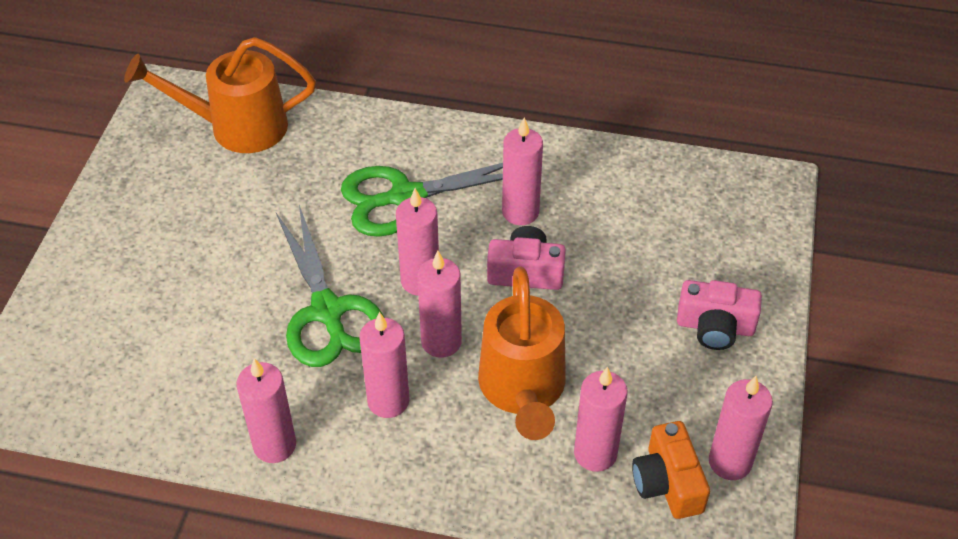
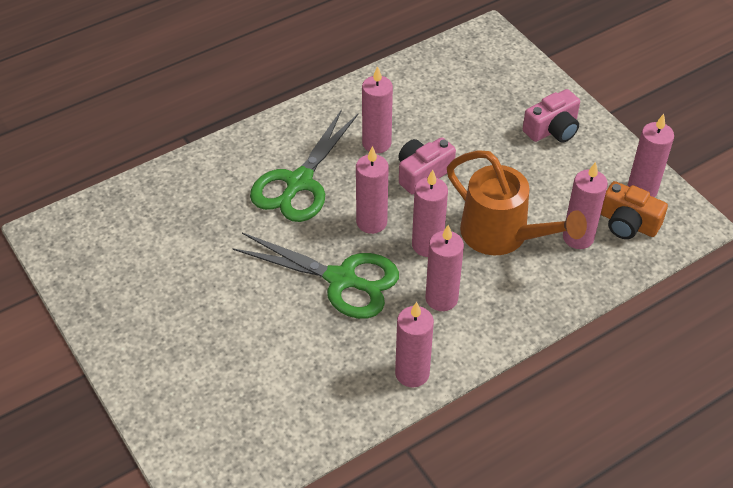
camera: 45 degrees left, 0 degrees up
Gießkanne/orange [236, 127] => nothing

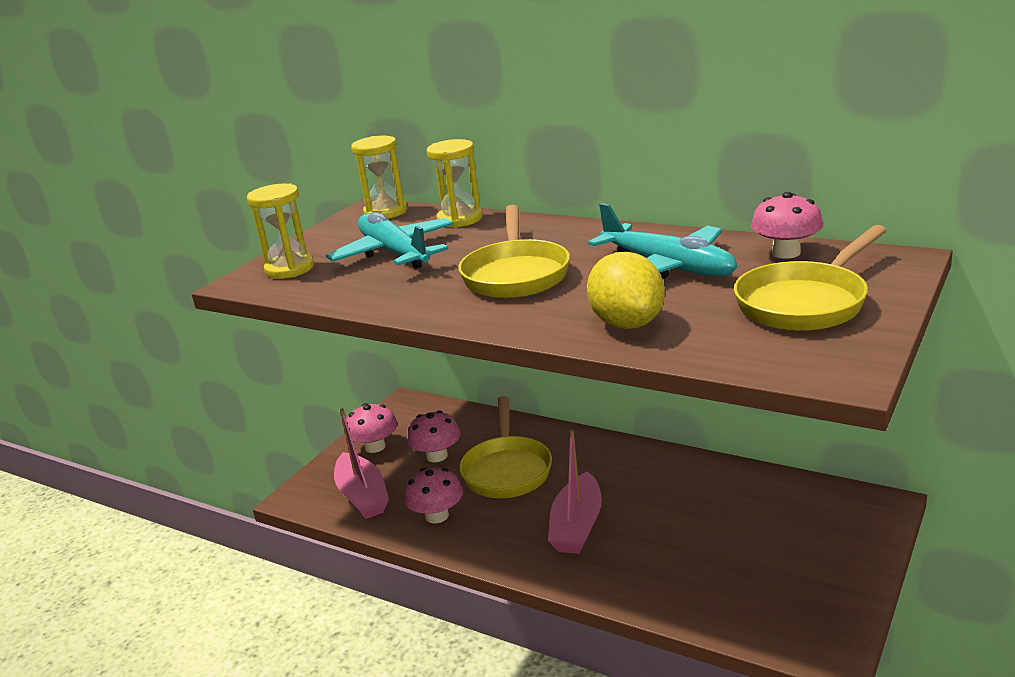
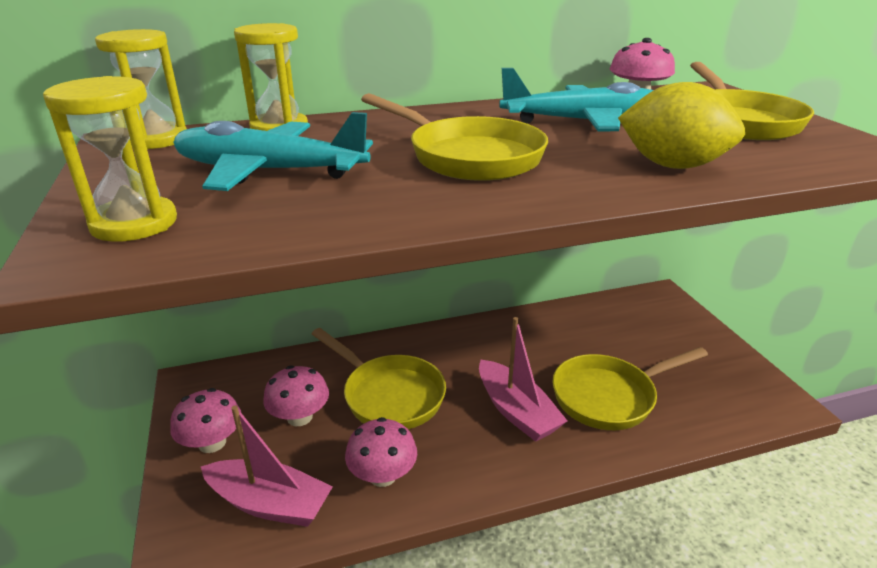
camera: 50 degrees left, 5 degrees up
nothing => Pfanne/gelb [609, 397]

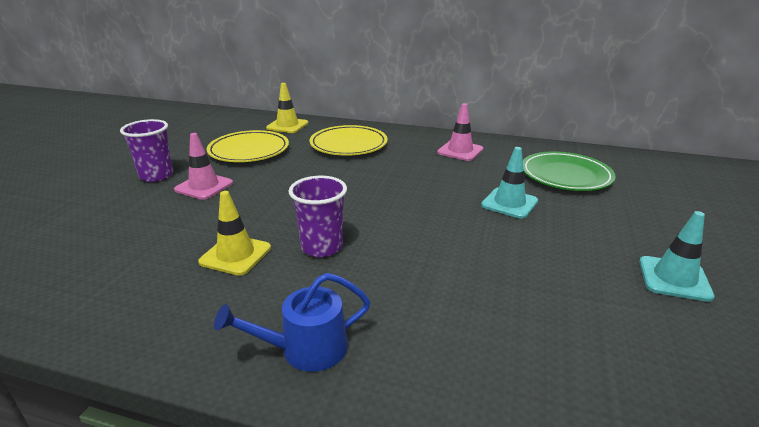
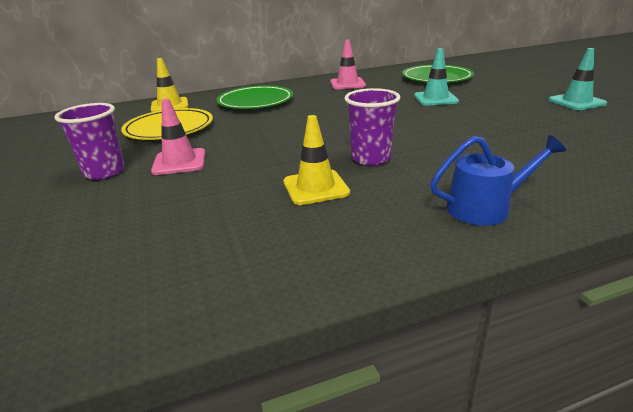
camera: 35 degrees left, 0 degrees up
Teller/gelb [348, 145] => Teller/grün [255, 102]
Gießkanne/blau [306, 349] => Gießkanne/blau [485, 208], 135 degrees counterclockwise

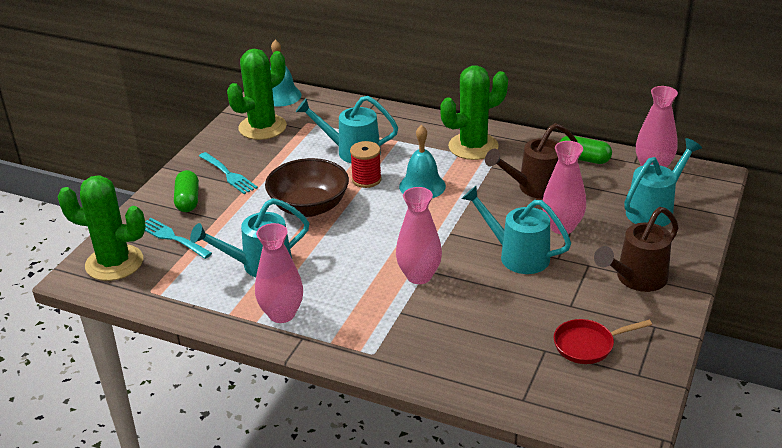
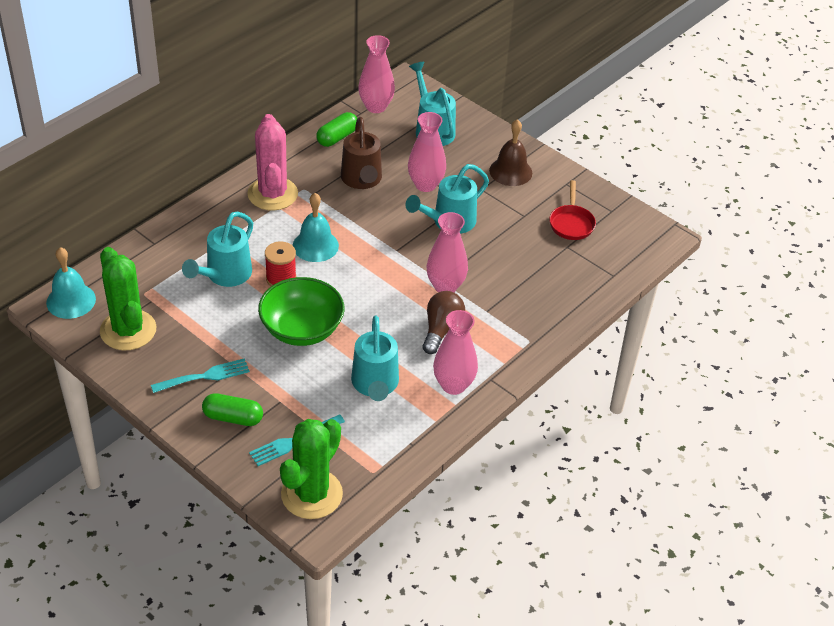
camera: 75 degrees left, 10 degrees up
nothing => Glühbirne/braun [441, 329]
Gießkanne/braun [636, 279] => Glocke/braun [510, 171]
Schüssel/braun [309, 207] => Schüssel/grün [302, 329]
Kaktus/grün [473, 146] => Kaktus/rosa [272, 194]

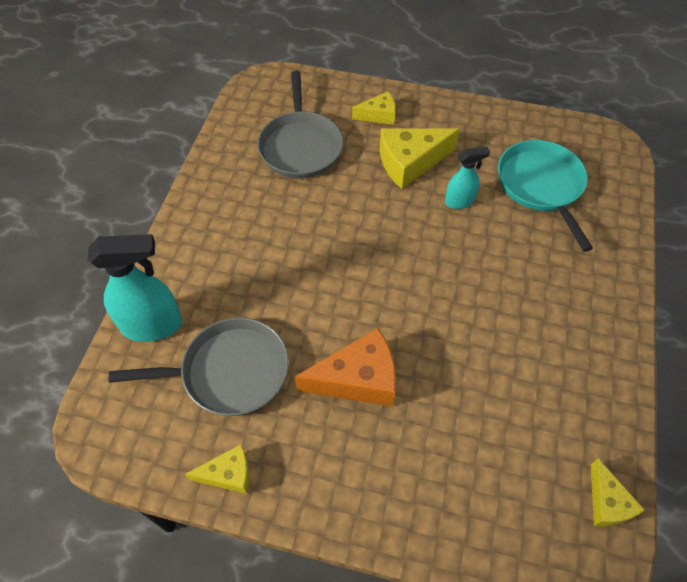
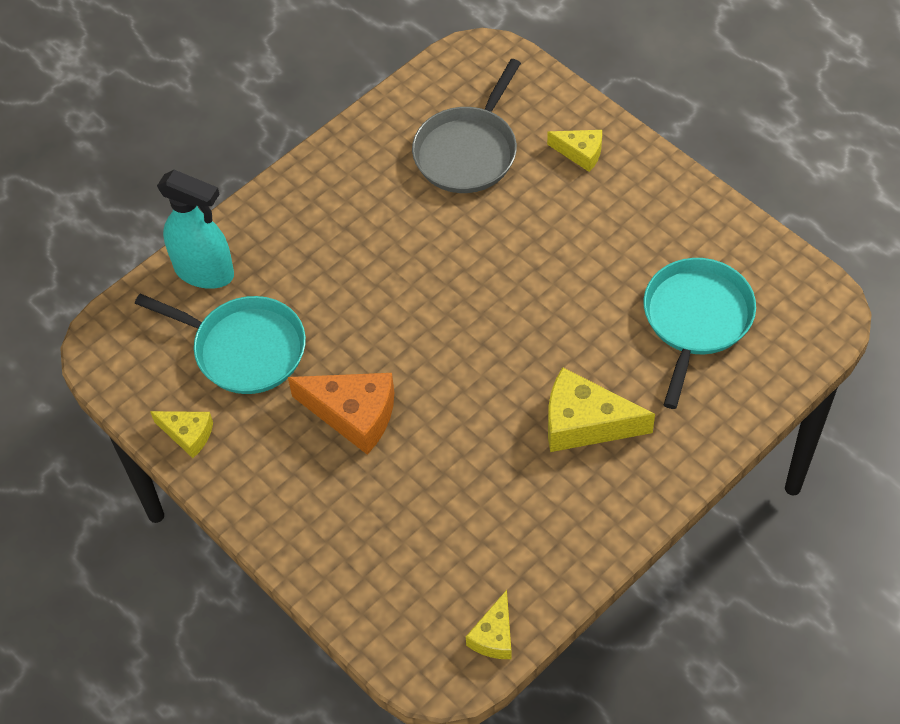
camera: 35 degrees right, 0 degrees up
Sprühflasche/türkis [459, 201] => nothing
Käse/gelb [410, 163] => Käse/gelb [585, 423], shifted
Pfanne/grau [229, 372] => Pfanne/türkis [245, 349]

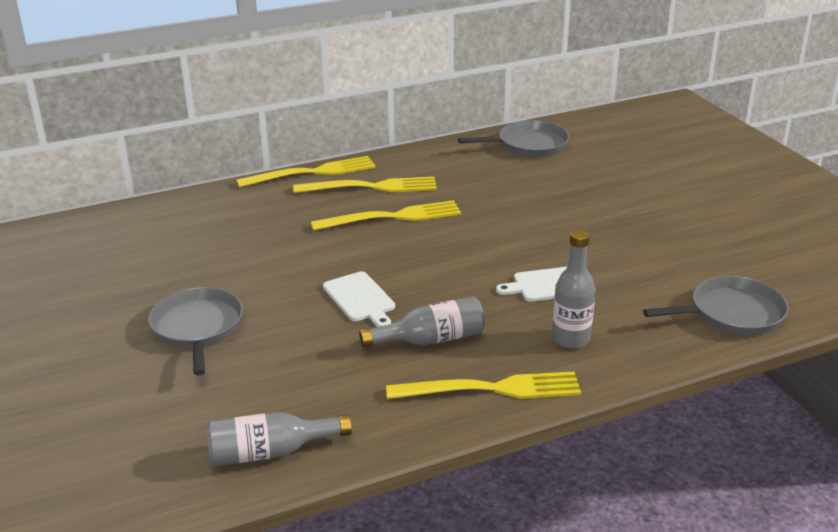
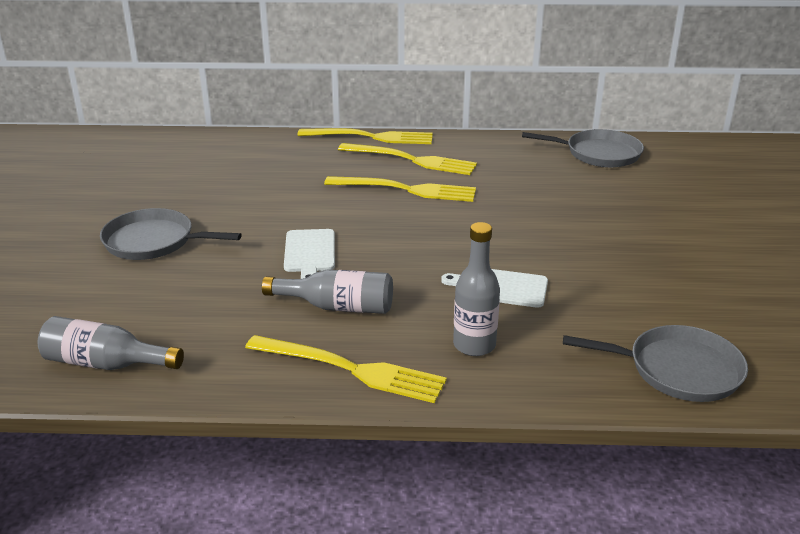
camera: 25 degrees right, 0 degrees up
Pfanne/grau [197, 328] => Pfanne/grau [154, 241], 90 degrees counterclockwise

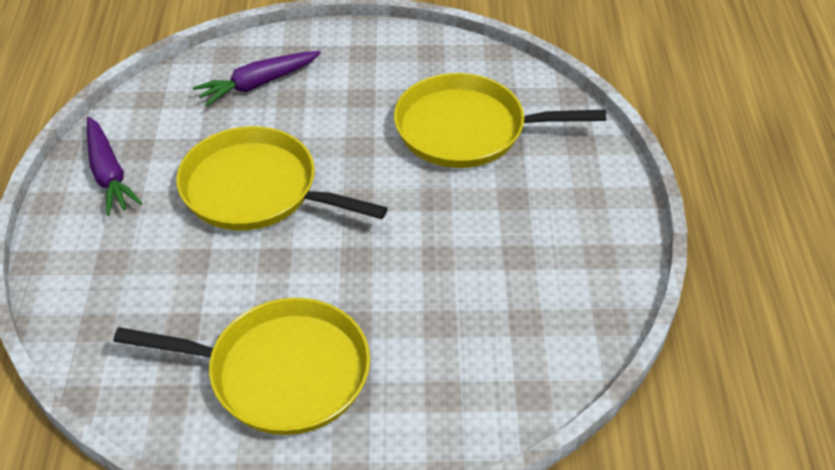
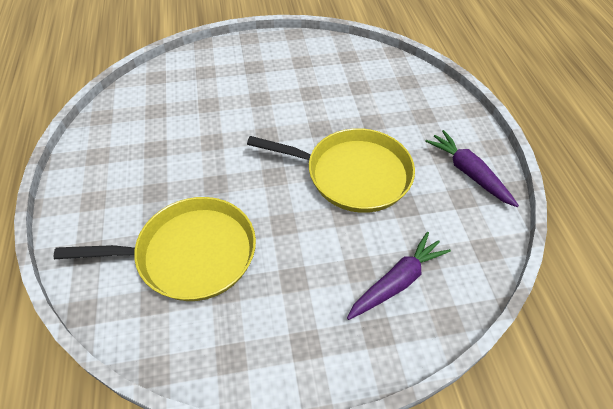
camera: 170 degrees right, 5 degrees up
Pfanne/gelb [281, 372] => nothing

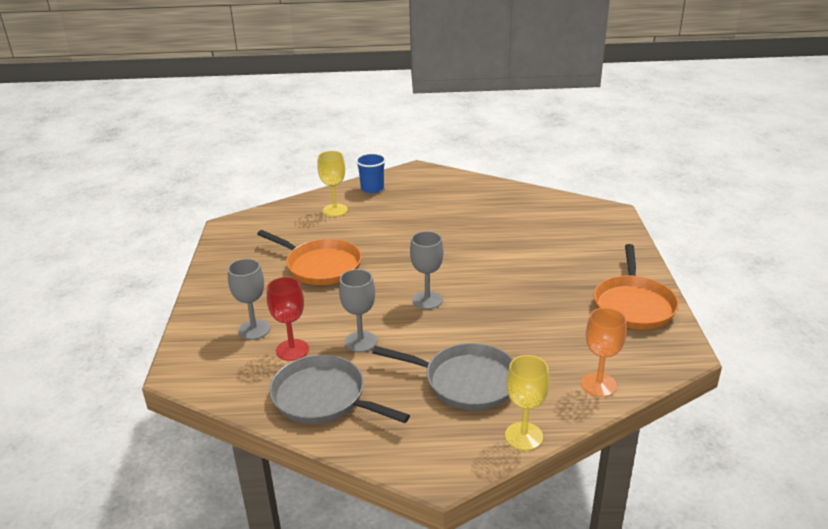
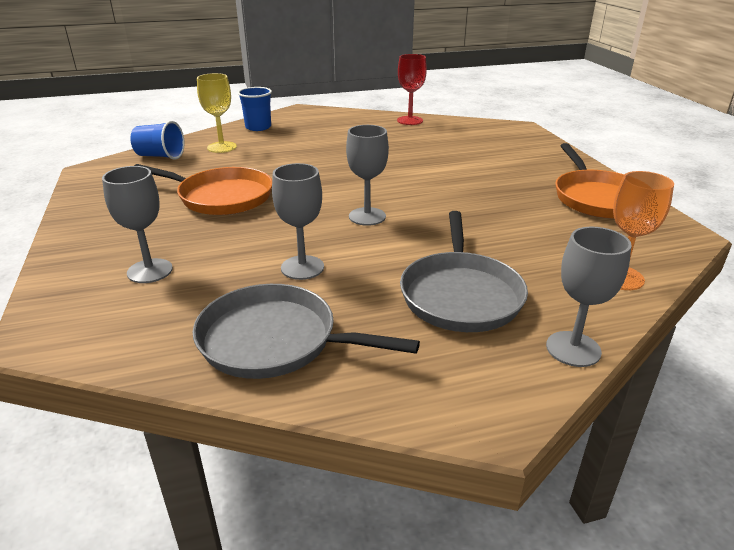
camera: 15 degrees left, 0 degrees up
nothing => Becher/blau [160, 156]
Kelch/rot [292, 350] => Kelch/rot [410, 120], shifted
Kelch/gelb [523, 436] => Kelch/grau [573, 349]
Pfanne/grau [466, 381] => Pfanne/grau [461, 295], 90 degrees clockwise

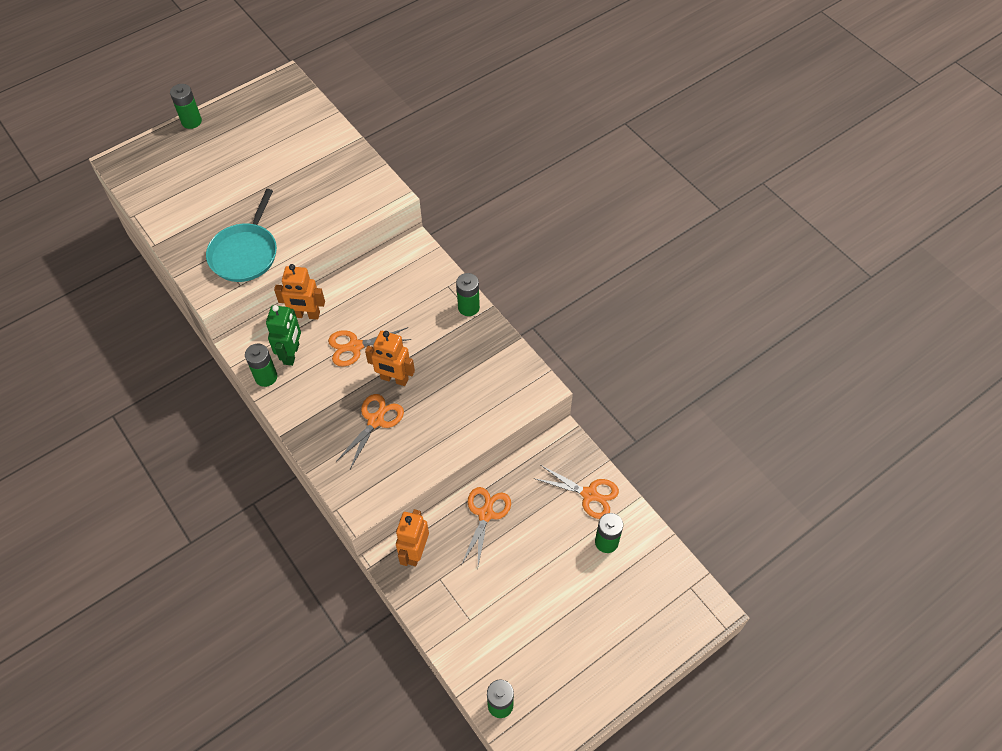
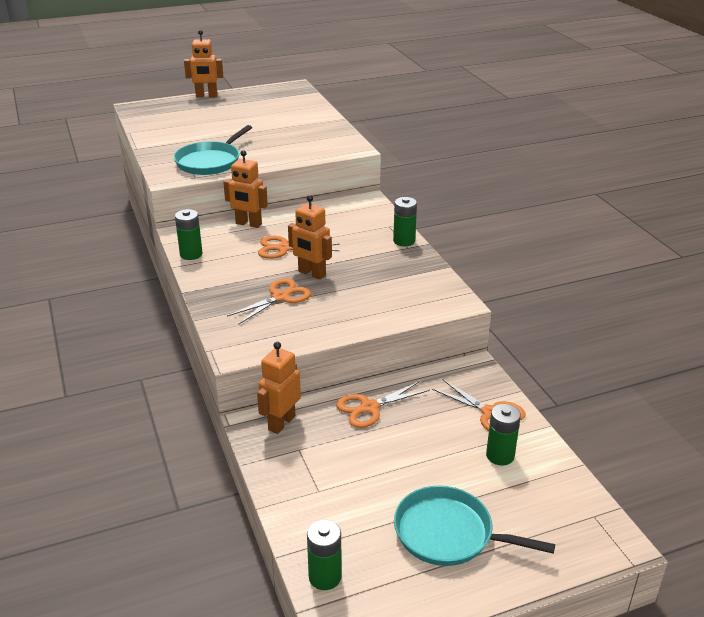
camera: 15 degrees right, 25 degrees down
Roboter/grün [292, 354] => nothing
nothing => Pfanne/türkis [448, 533]
Batterie/grün [191, 121] => Roboter/orange [206, 96]
Schere/orange [485, 514] => Schere/orange [369, 407], 150 degrees counterclockwise

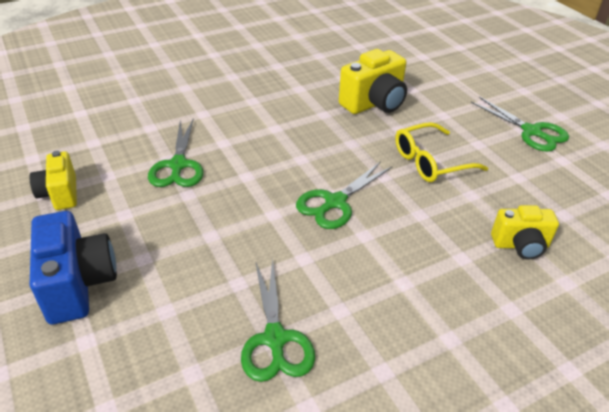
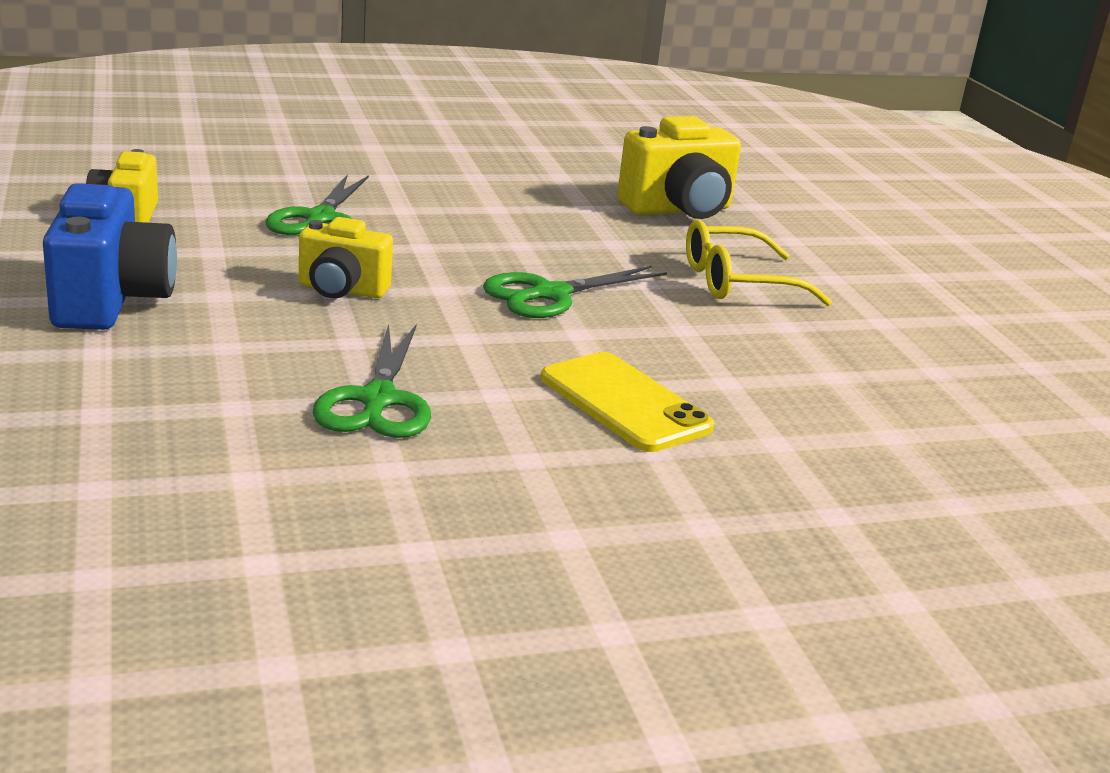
camera: 10 degrees right, 15 degrees down
Schere/grün [531, 132] => nothing
nothing => Handy/gelb [624, 403]
Kamera/gelb [520, 245] => Kamera/gelb [342, 290], shifted

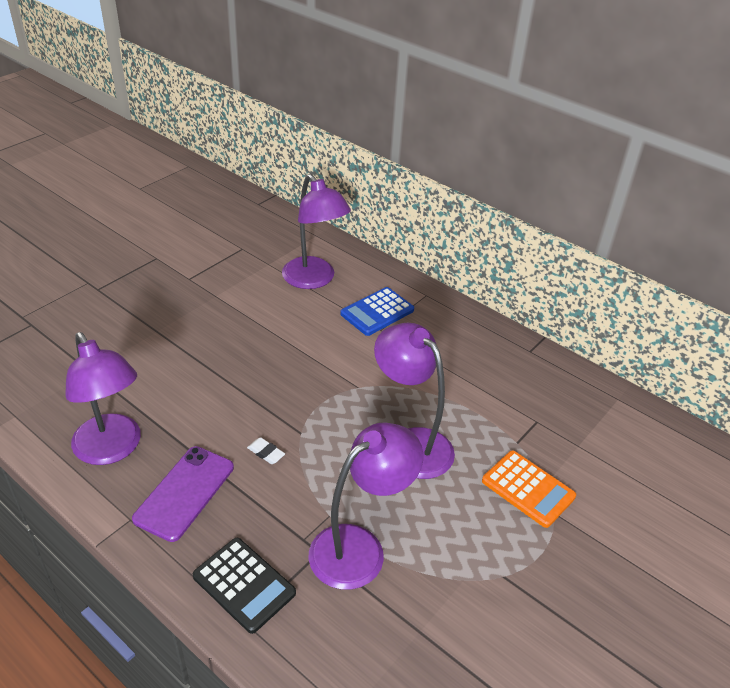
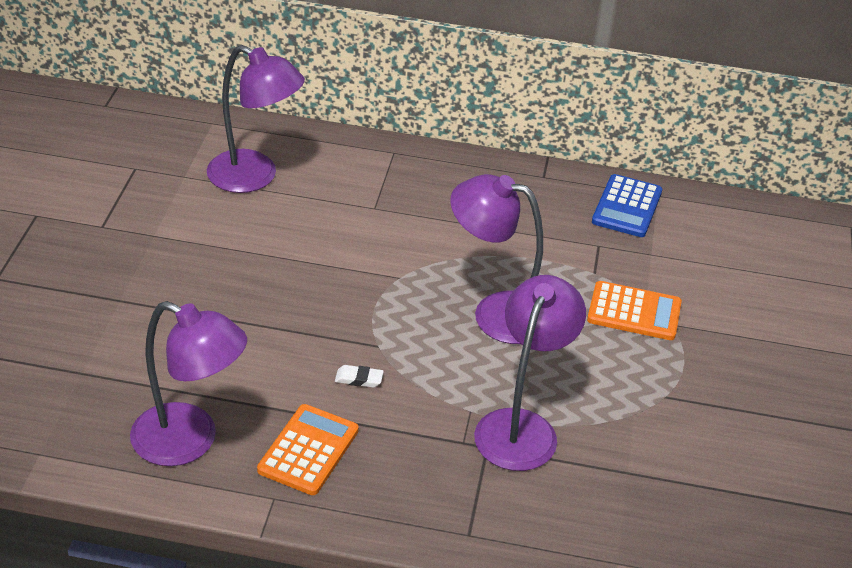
camera: 30 degrees left, 0 degrees up
Taschenrechner/schwarz [244, 585] => nothing
Taschenrechner/blau [377, 312] => Taschenrechner/blau [627, 207], shifted
Handy/lila [185, 493] => Taschenrechner/orange [308, 450]

